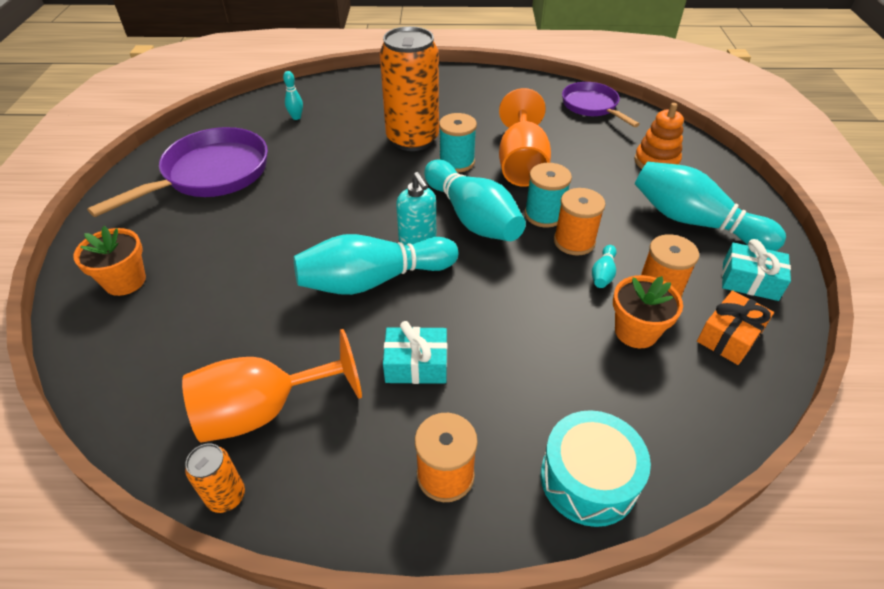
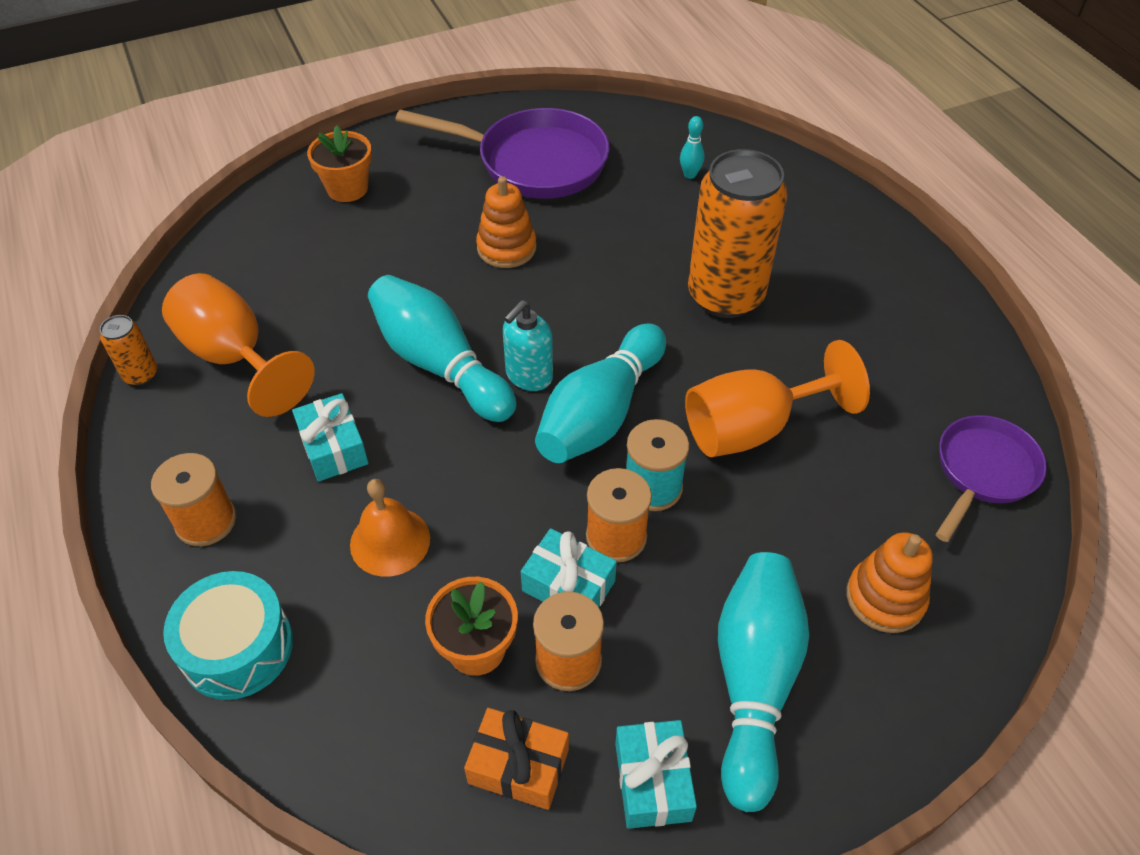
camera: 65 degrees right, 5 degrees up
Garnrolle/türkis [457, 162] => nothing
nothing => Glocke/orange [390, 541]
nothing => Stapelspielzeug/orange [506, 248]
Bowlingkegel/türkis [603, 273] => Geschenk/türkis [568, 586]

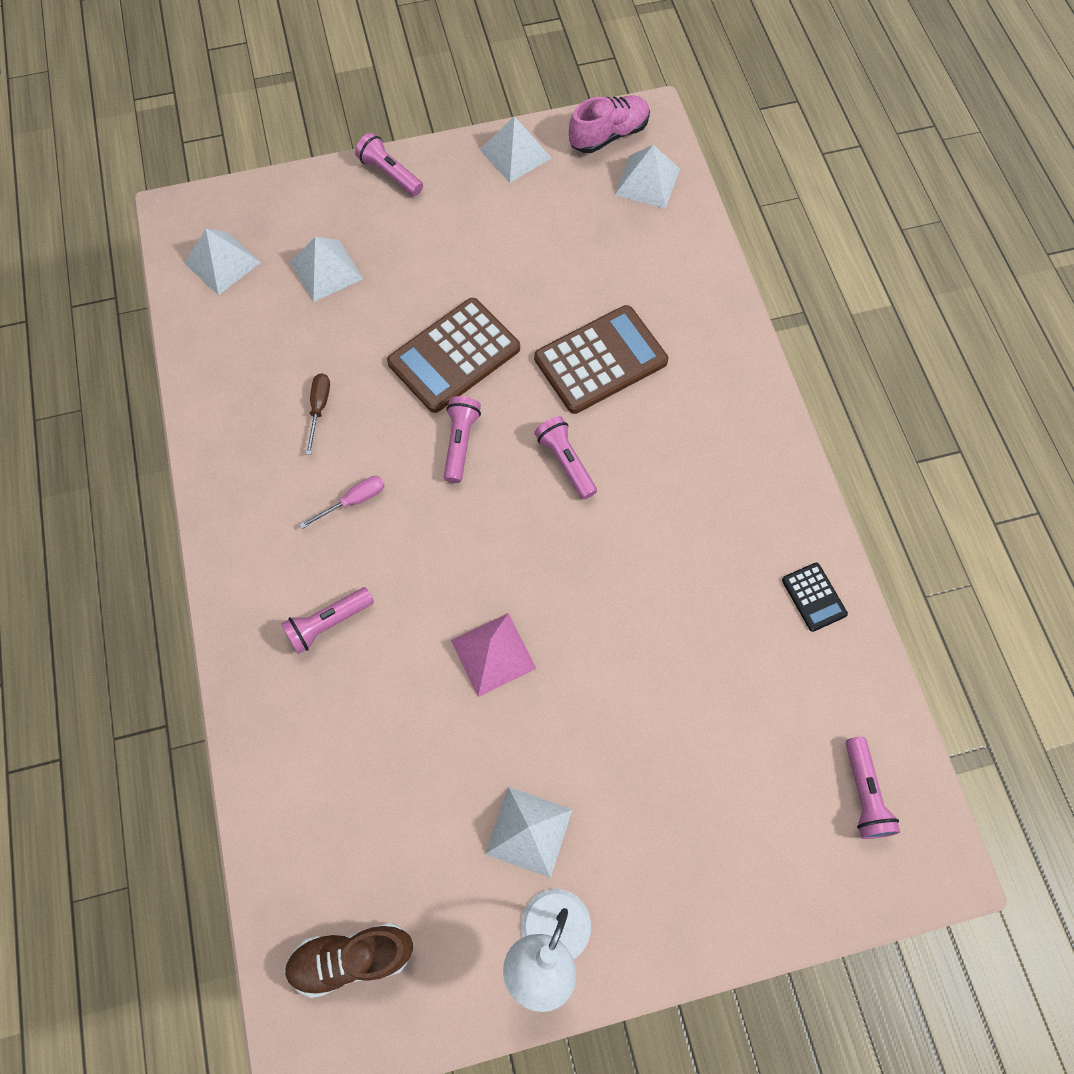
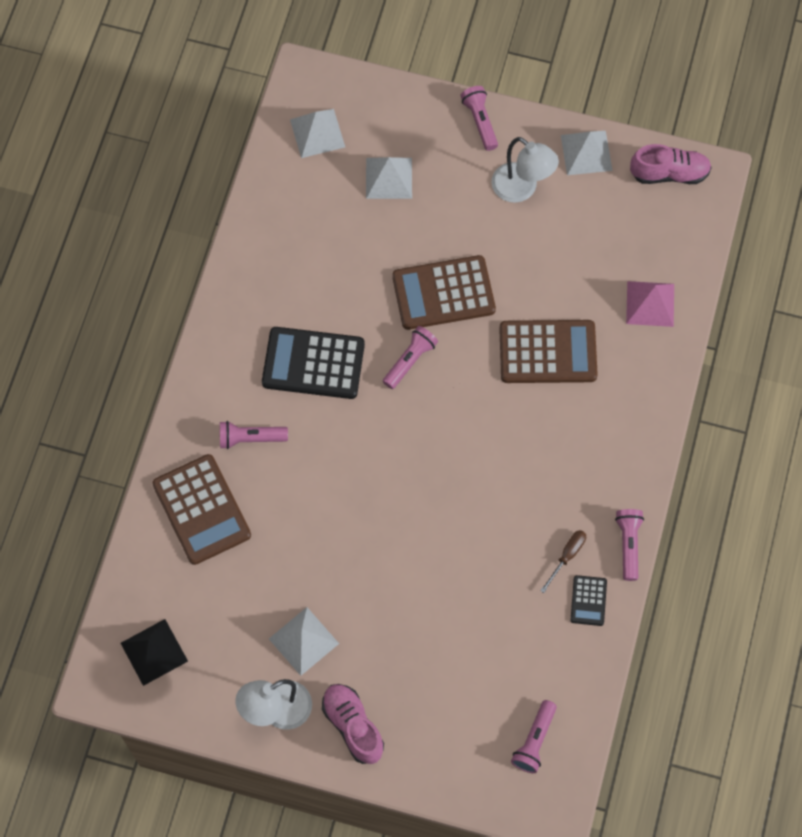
camera: 30 degrees right, 0 degrees up
Pyramide/weiß [647, 181] => nothing
nothing => Taschenrechner/braun [201, 510]
nothing => Schuh/rosa [353, 726]
nothing => Lampe/weiß [521, 189]
Schraubenzieher/braun [319, 408] => Schraubenzieher/braun [567, 556], shifted
Pyramide/rosa [493, 654] => Pyramide/rosa [650, 303], shifted
Taschenlampe/rosa [566, 462] => Taschenlampe/rosa [628, 545], shifted
Schuh/braun [352, 957] => Pyramide/schwarz [154, 652]
Schraubenzieher/rosa [354, 501] => Taschenrechner/schwarz [313, 363]

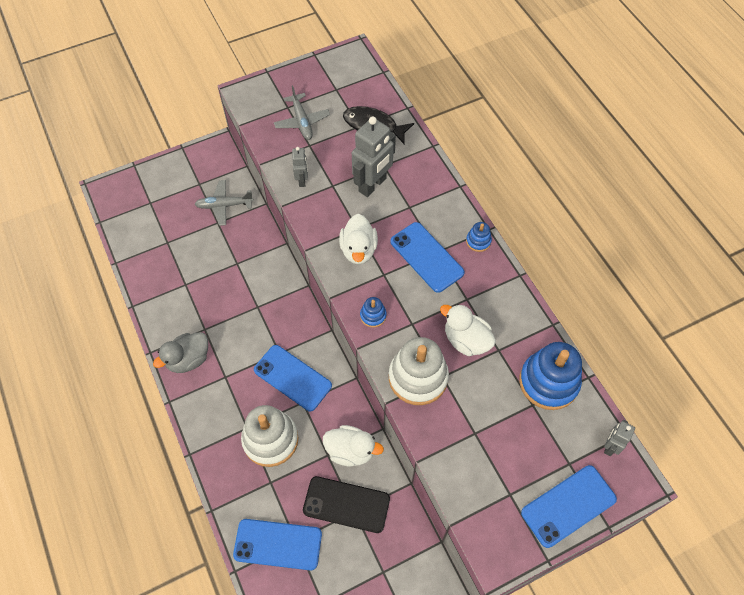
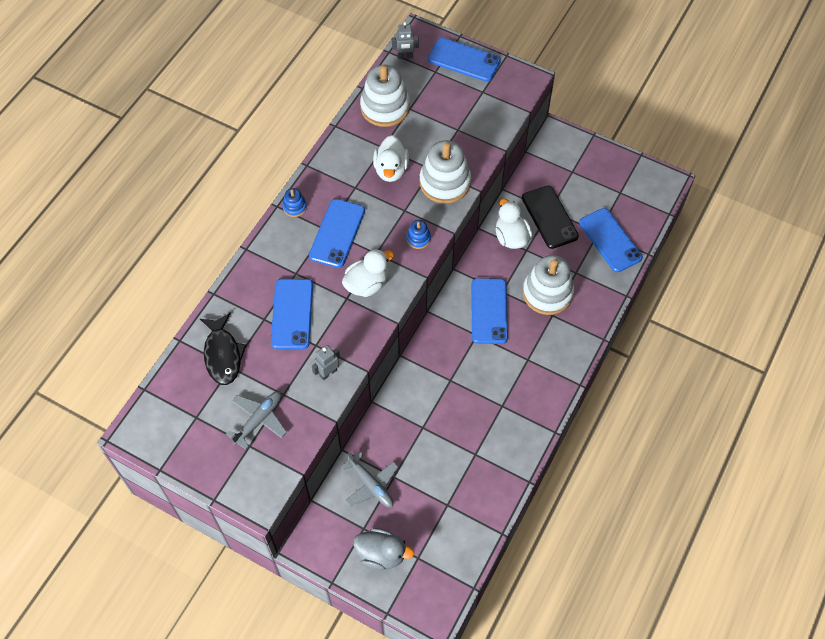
camera: 125 degrees left, 0 degrees up
Ente/grau [188, 359] => Ente/grau [381, 554], shifted
Roboter/grau [373, 185] => Handy/blau [292, 314]
Stapelspielzeug/blau [548, 382] => Stapelspielzeug/weiß [385, 107]

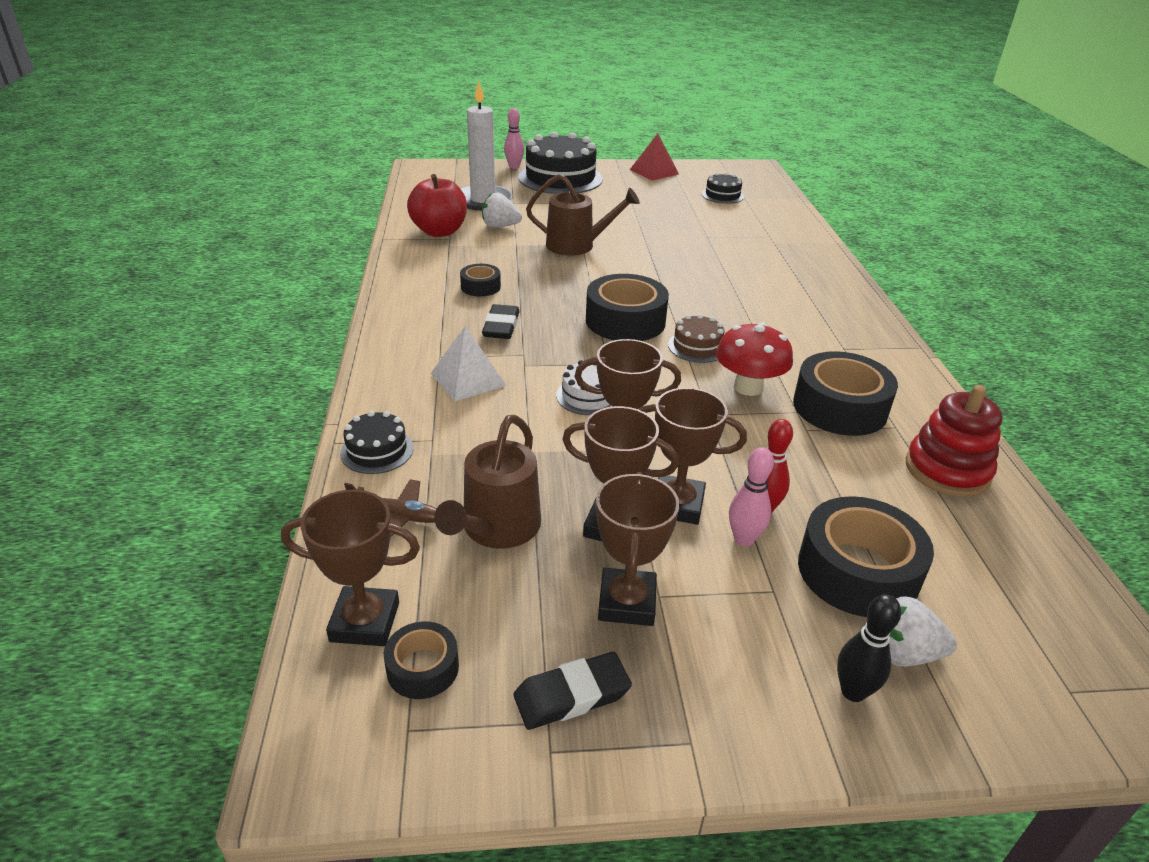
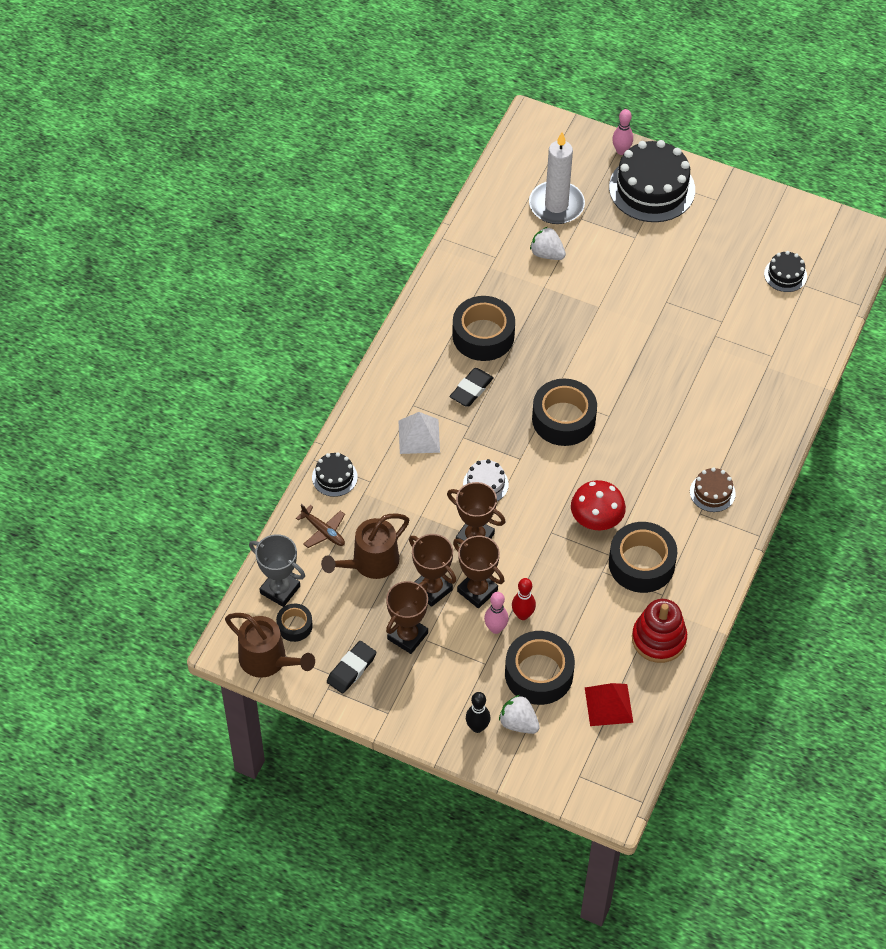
camera: 30 degrees right, 20 degrees up
Apfel/rot [439, 231] => nothing
Gießkanne/braun [576, 245] => Gießkanne/braun [268, 660], shifted
Pyramide/rot [654, 171] => Pyramide/rot [608, 704], shifted
Kuchen/braun [697, 346] => Kuchen/braun [712, 492], shifted
Pokal/braun [365, 622] => Pokal/grau [280, 590]
Radiergummi/schwarz [572, 695] => Radiergummi/schwarz [351, 669], 60 degrees counterclockwise
Klebeband/schwarz [480, 287] => Klebeband/schwarz [483, 335], x1.91

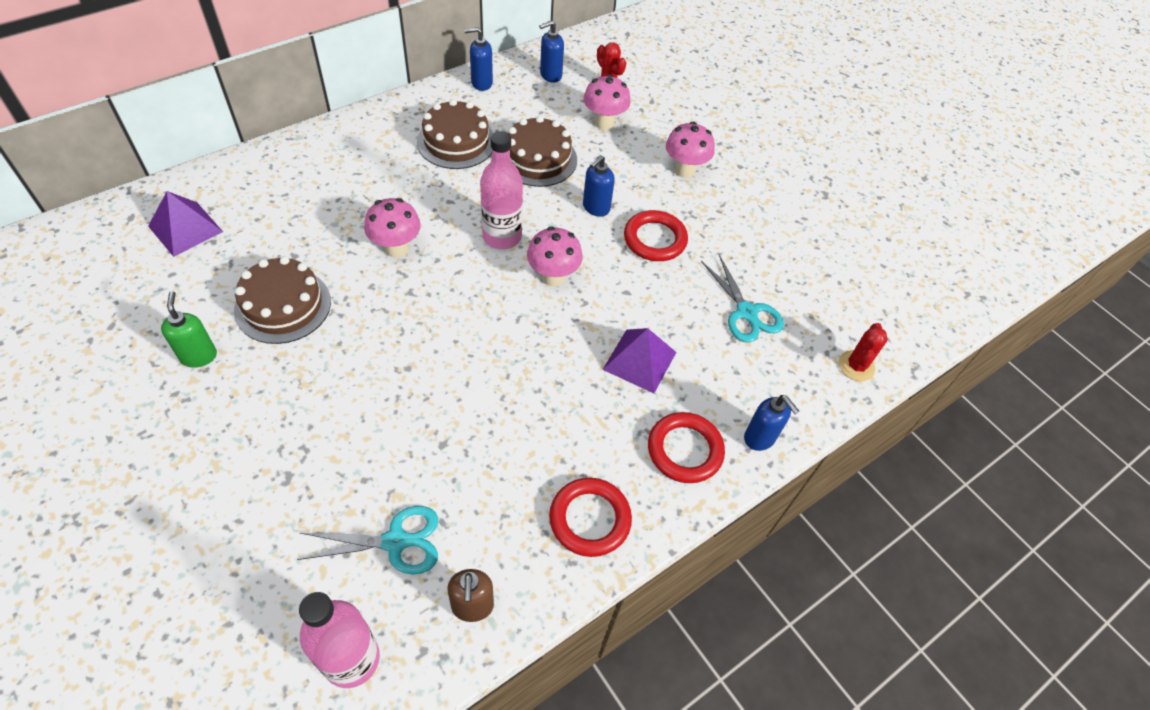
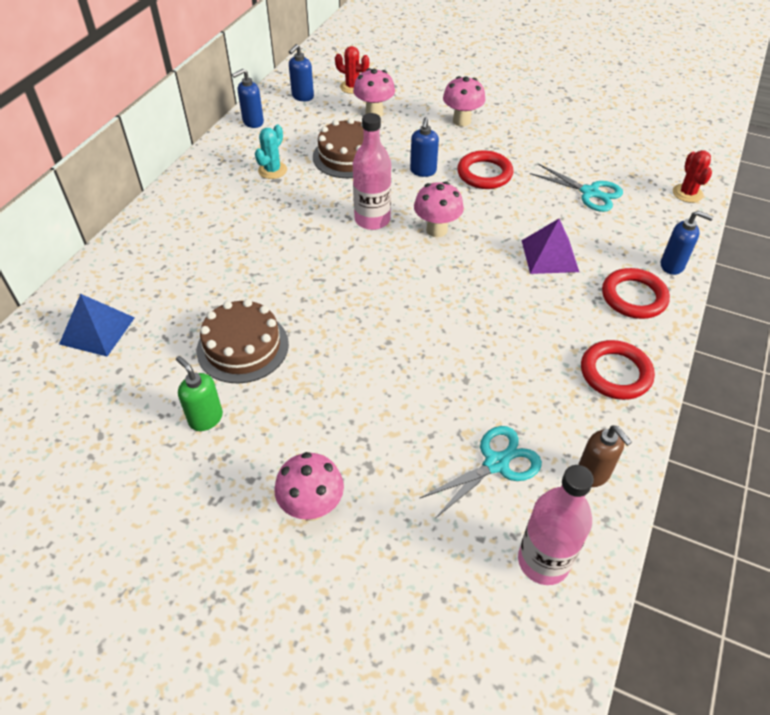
camera: 25 degrees left, 5 degrees down
Pilz/rosa [396, 248] => Pilz/rosa [312, 507], shifted
Kuchen/braun [456, 142] => Kaktus/türkis [272, 170]
Pyramide/lila [185, 228] => Pyramide/blau [97, 330]

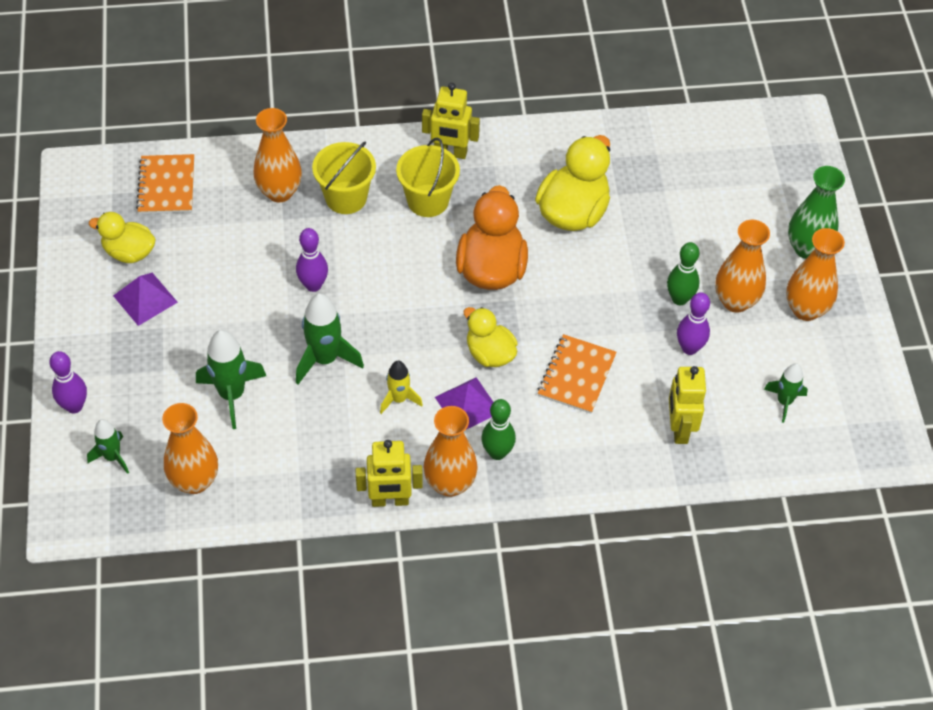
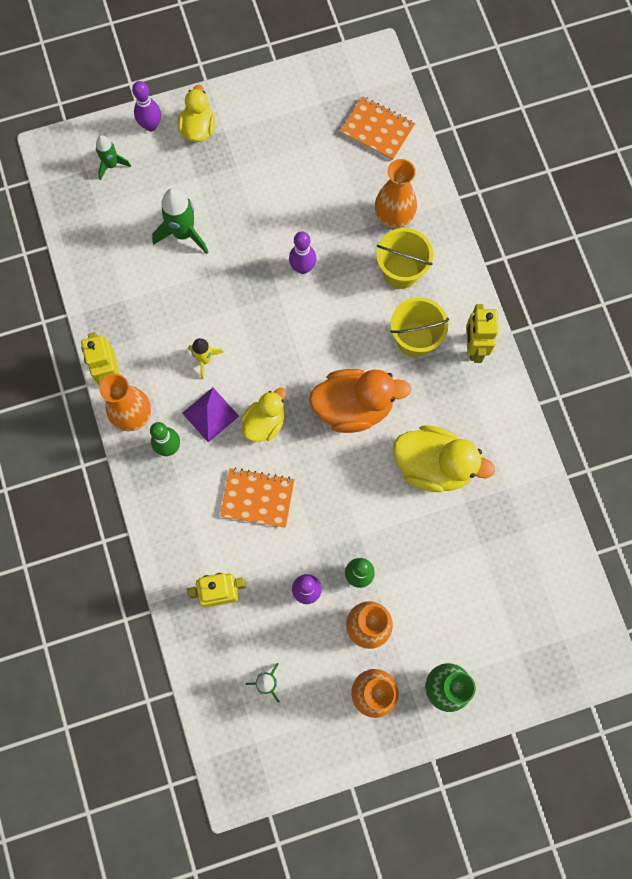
camera: 80 degrees right, 20 degrees up
Pyramide/lila [145, 298] => nothing
Vase/orange [194, 481] => nothing
Rakete/grün [325, 359] => nothing
Ente/gelb [129, 252] => Ente/gelb [198, 129], shifted
Notizbuch/orange [166, 186] => Notizbuch/orange [377, 129], 45 degrees clockwise

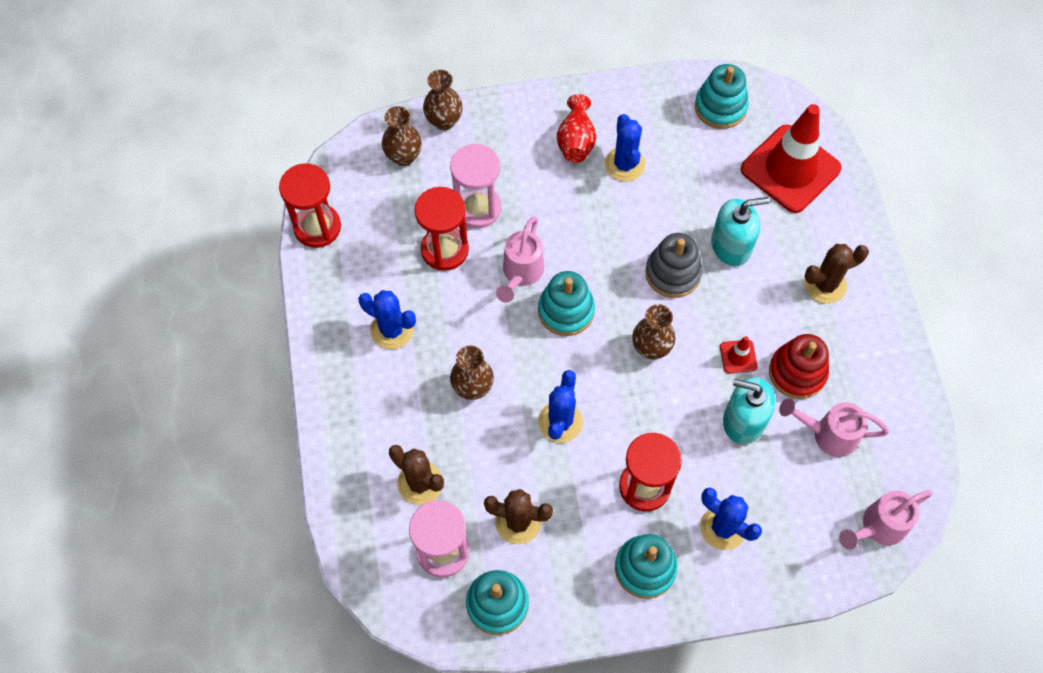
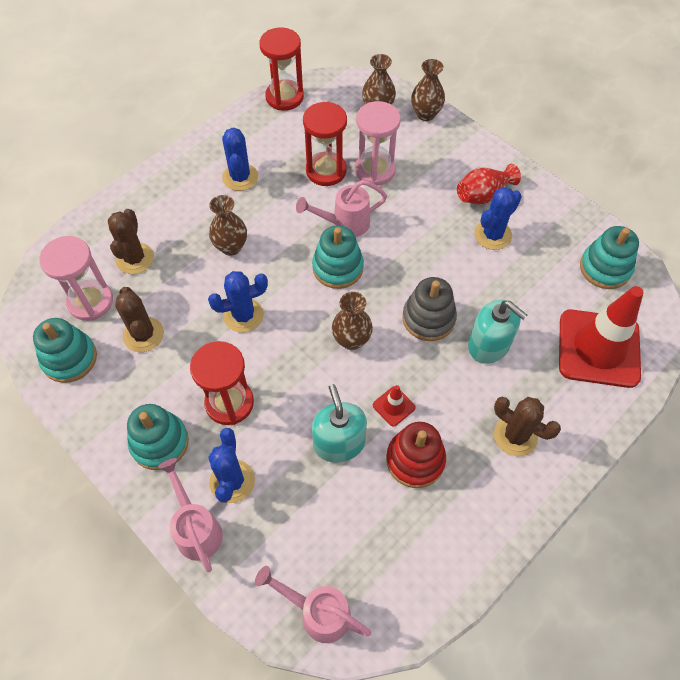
camera: 55 degrees right, 5 degrees down
Gießkanne/rosa [827, 434] => Gießkanne/rosa [196, 528], shifted

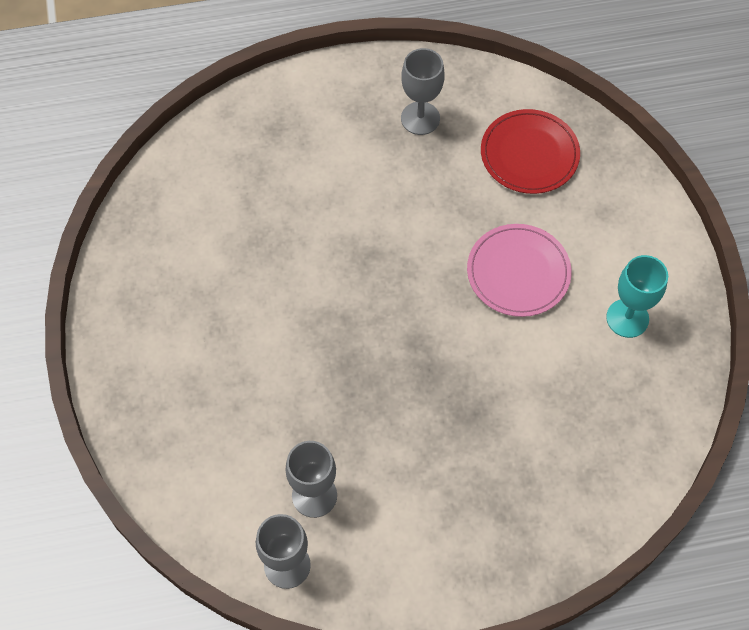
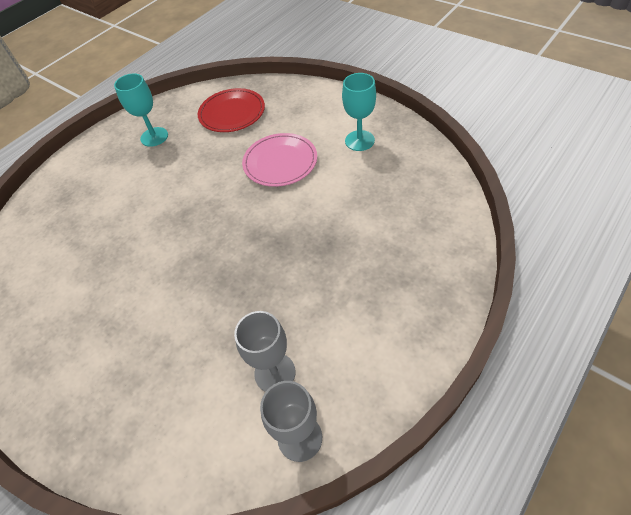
camera: 35 degrees left, 10 degrees down
Kelch/grau [420, 118] => Kelch/türkis [154, 137]

